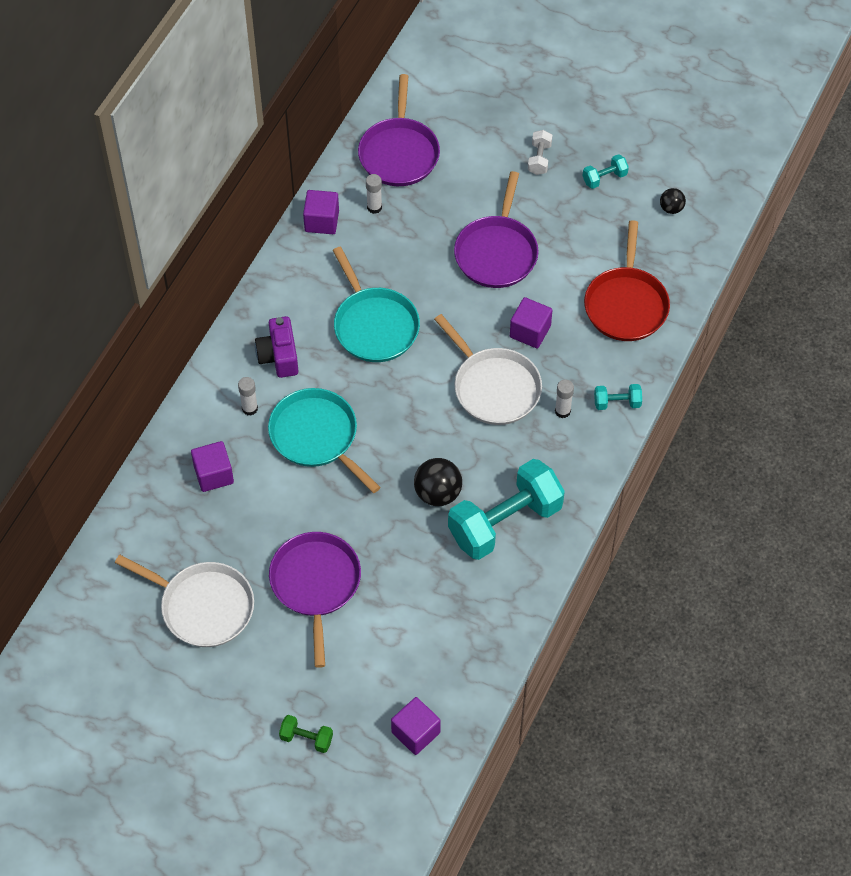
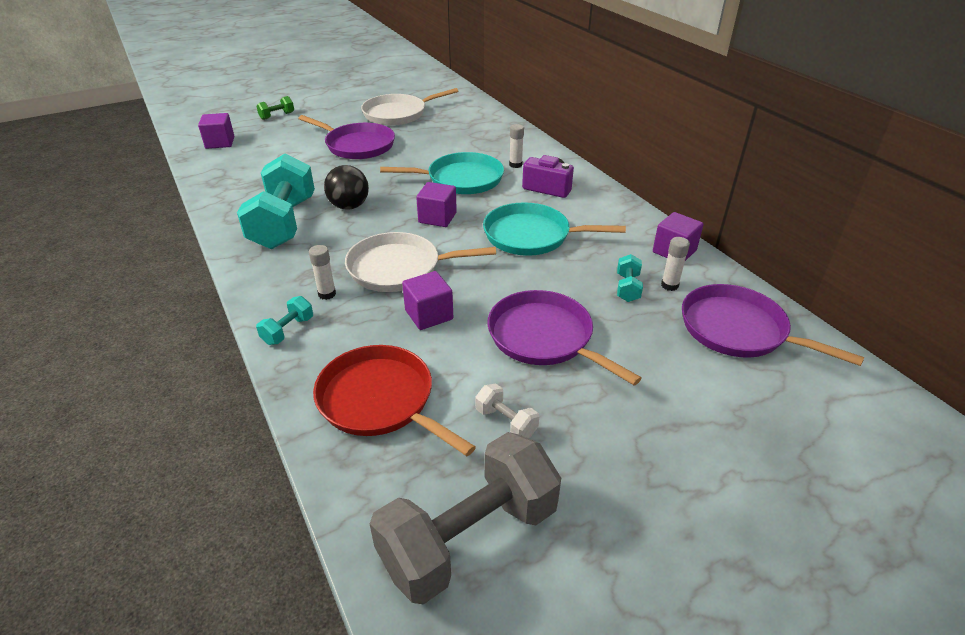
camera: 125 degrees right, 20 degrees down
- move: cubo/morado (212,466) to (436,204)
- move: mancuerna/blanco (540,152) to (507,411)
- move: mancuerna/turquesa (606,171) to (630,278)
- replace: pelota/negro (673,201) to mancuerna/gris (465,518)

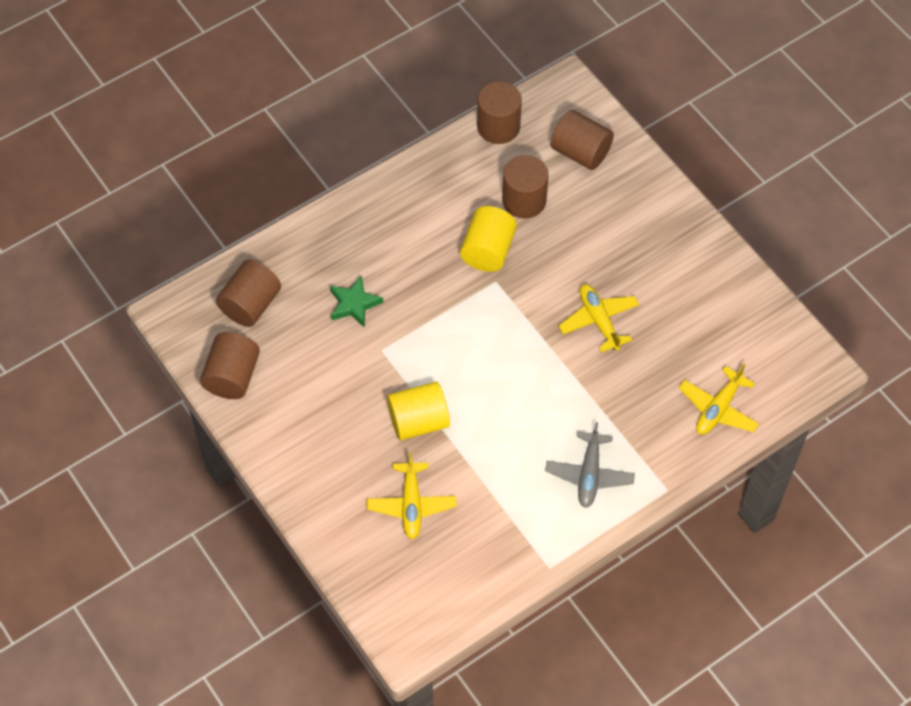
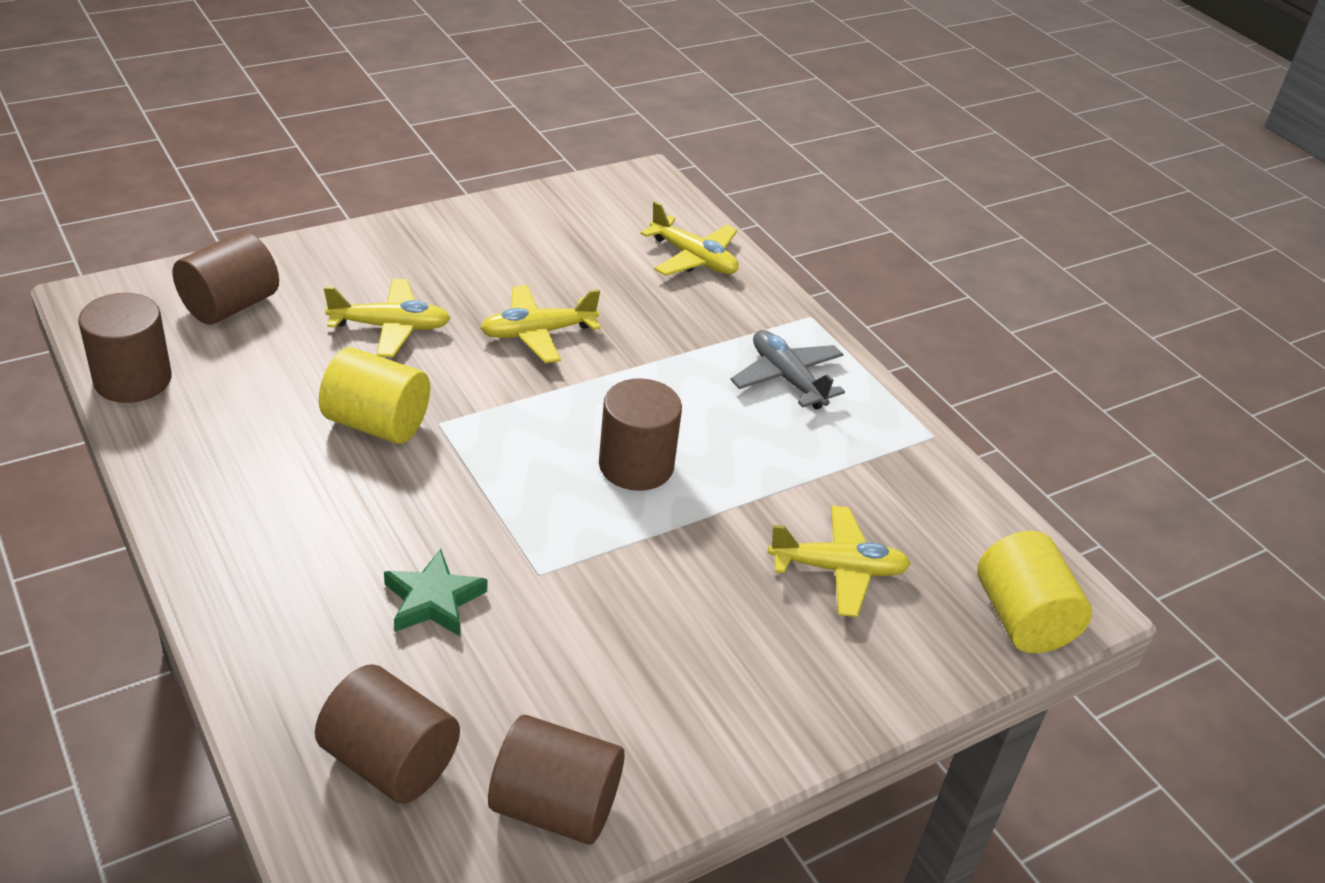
camera: 90 degrees left, 20 degrees down
- insert: avión/amarillo (387,317)
- move: cilindro/amarillo (418,411) to (1034,592)
- move: cilindro/marrón (525,187) to (640,434)
- rotate: avión/gris (590,465) = (787,370) 135 degrees counterclockwise

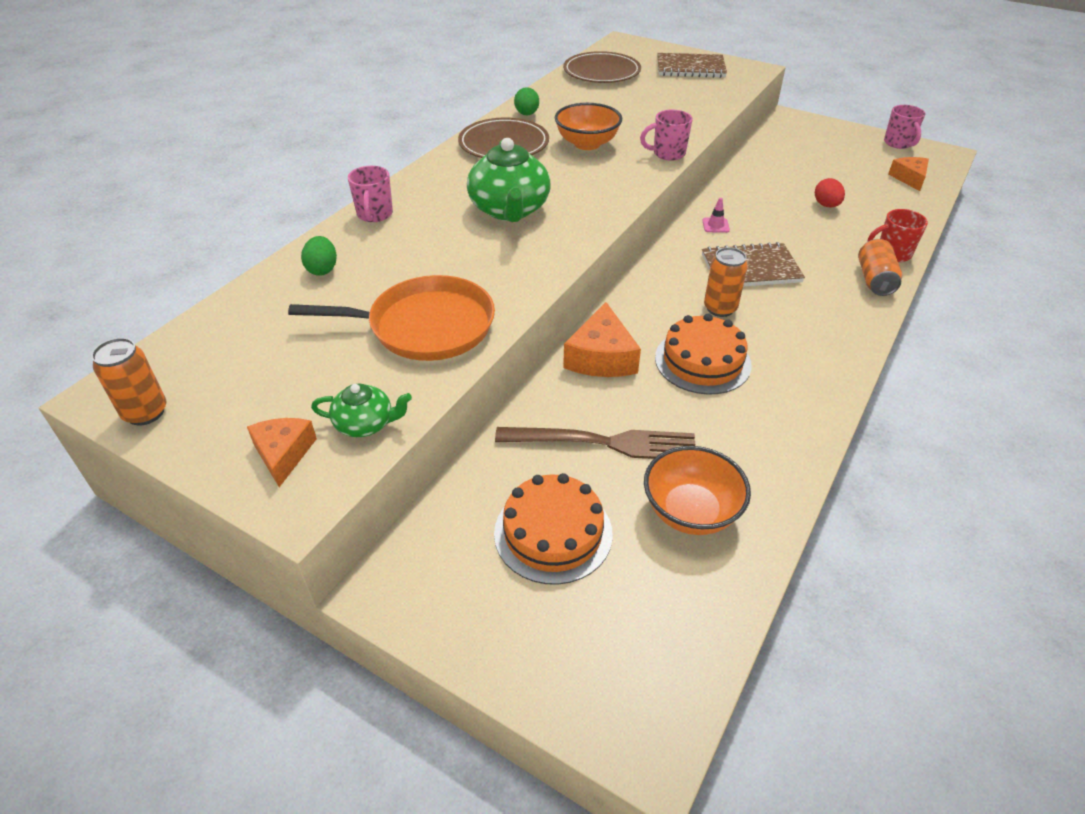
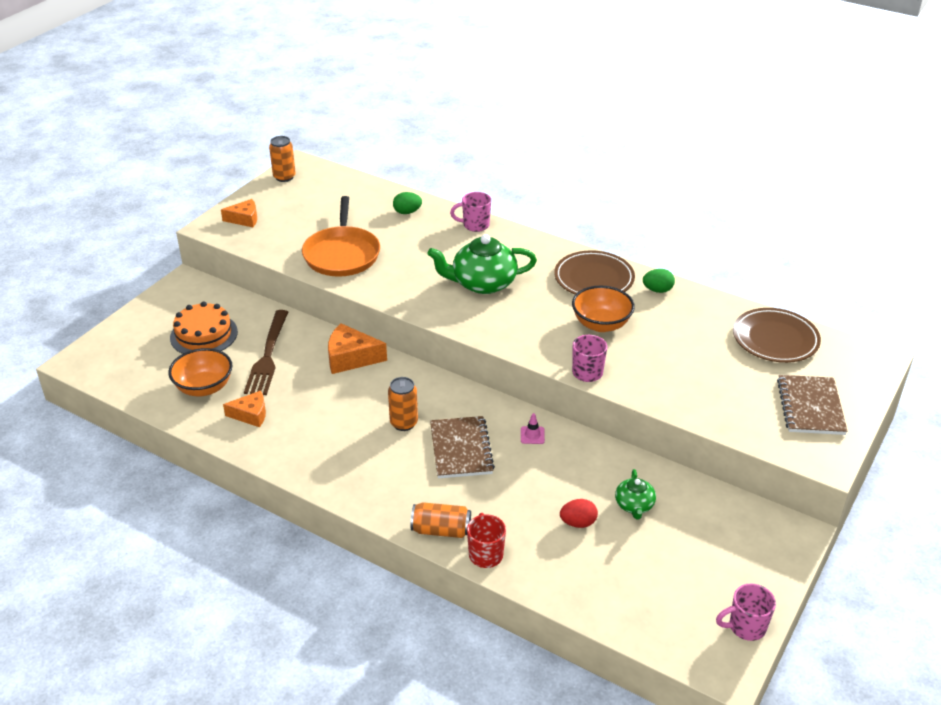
camera: 90 degrees right, 5 degrees down
- delete: tarta/naranja (703,354)
- move: tetera/verde (361,410) to (635,494)
- move: queso/naranja (908,174) to (244,409)

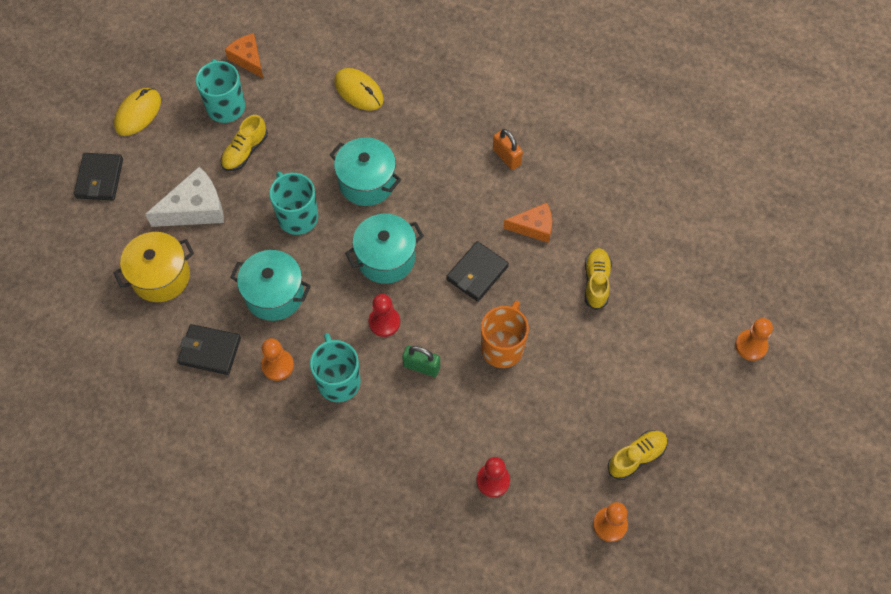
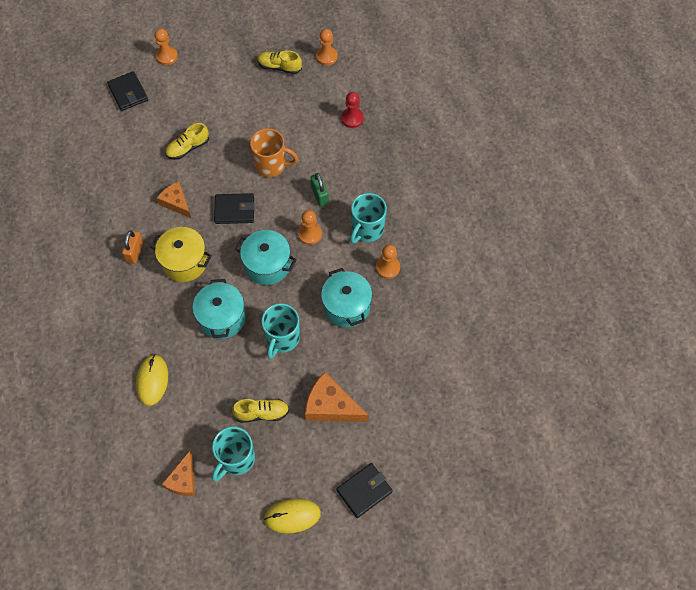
camera: 130 degrees left, 0 degrees up
- move: olla/amarillo (154,267) to (181,254)
- move: cartera/negro (209,349) to (127,91)
- recolor: queso/blanco (184,197) to queso/naranja (337,397)
- recolor: peón/rojo (384,315) to peón/naranja (310,227)
- rotate: taza/naranja (505,334) = (274,152) 150 degrees counterclockwise

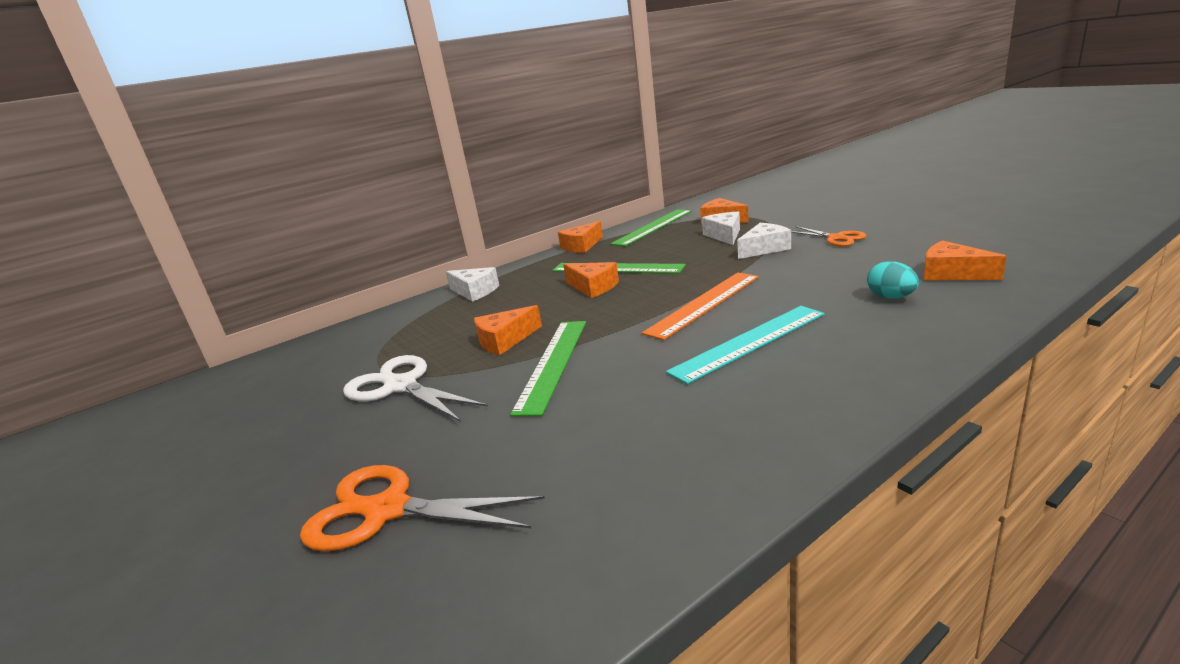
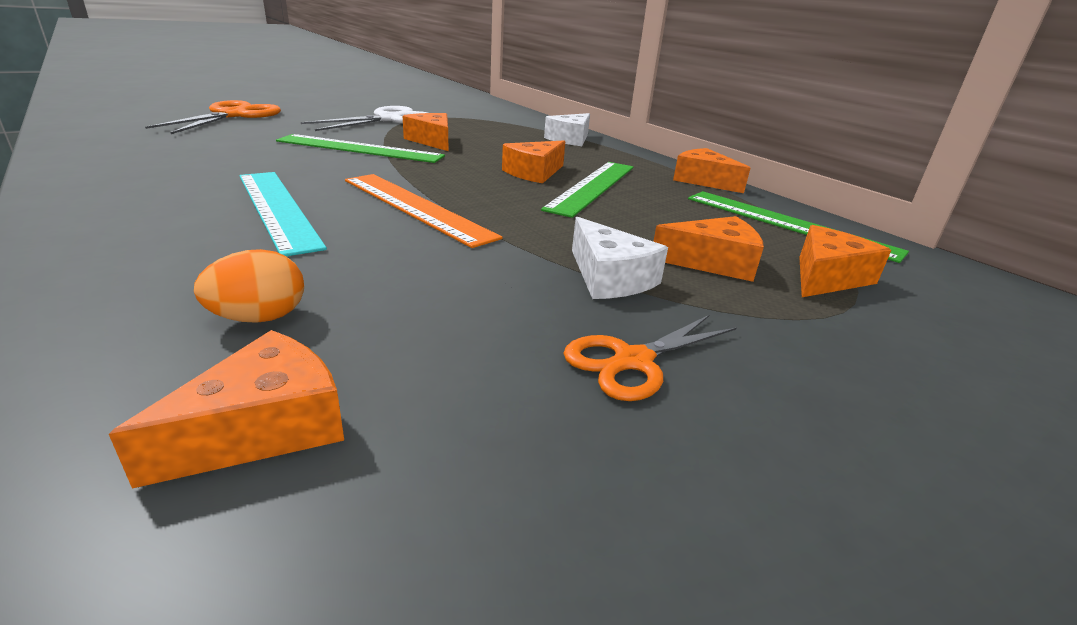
camera: 85 degrees right, 5 degrees up
- recolor: queso/blanco (721,228) to queso/naranja (708,249)
- recolor: huevo/turquesa (893,280) to huevo/naranja (249,286)

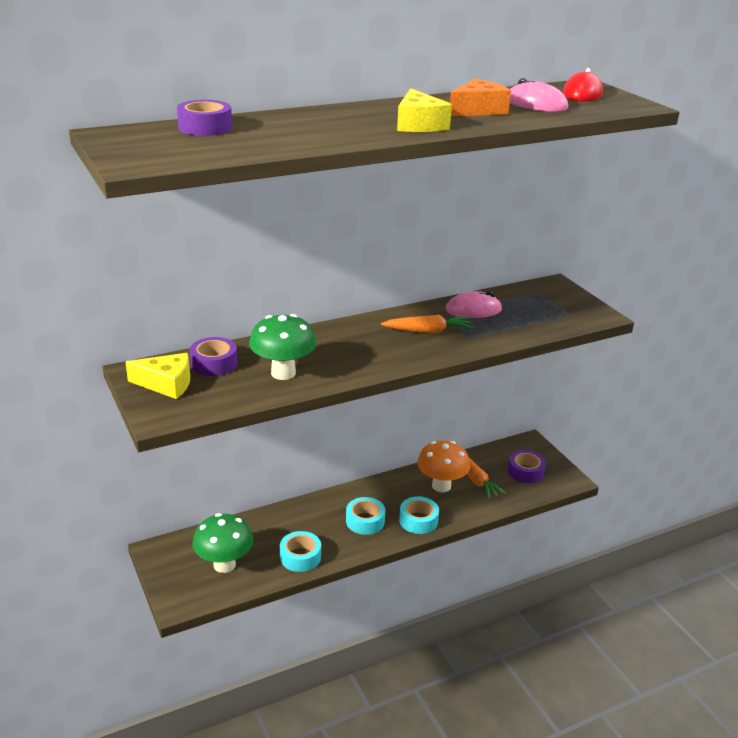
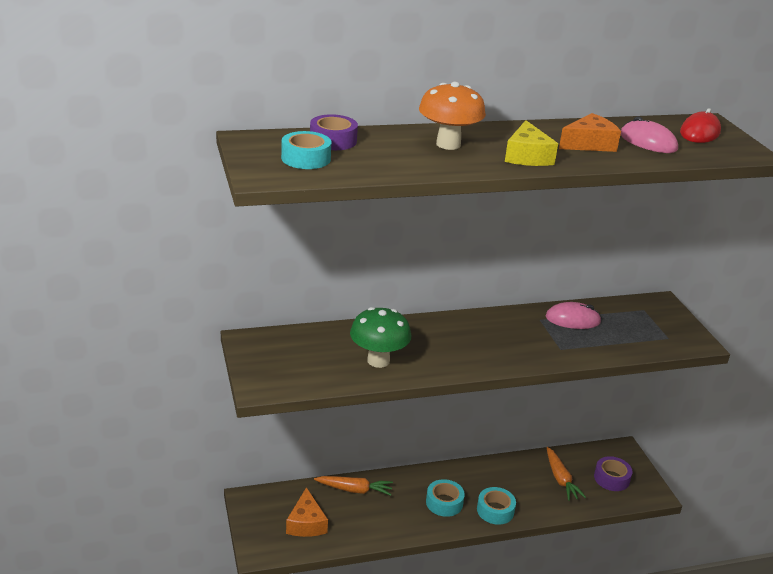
camera: 10 degrees right, 0 degrees up
- delete: queso/amarillo (158,376)
- delete: cinta adhesiva/morado (213,356)
- move: cinta adhesiva/turquesa (300,551) to (306,150)
- move: zanahoria/naranja (427,324) to (353,486)
- move: seta/naranja (443,466) to (452,116)
- replace: seta/verde (223,543) to queso/naranja (307,512)

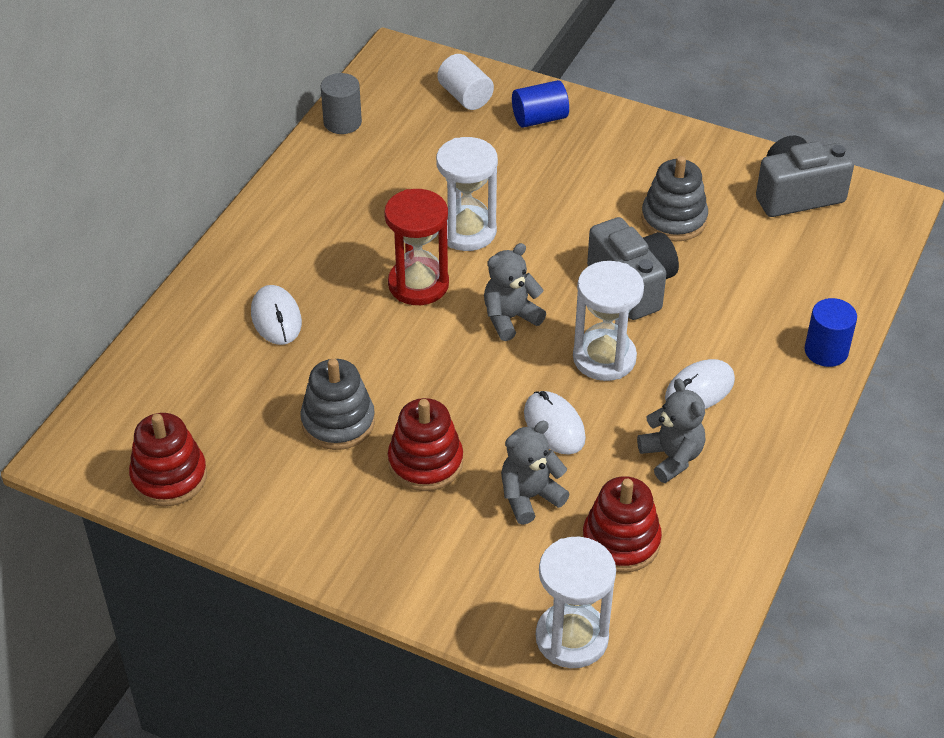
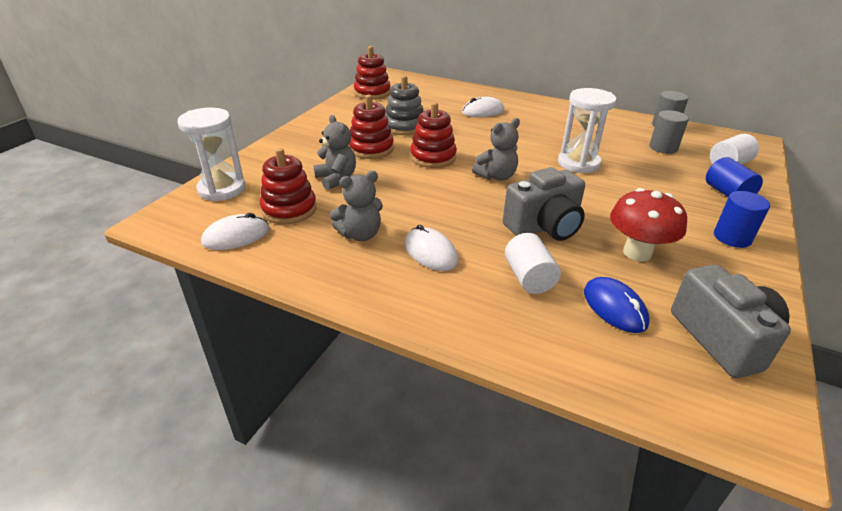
camera: 90 degrees right, 10 degrees down
- delete: reloj de arena/rojo (416,247)
- delete: reloj de arena/blanco (608,321)
- insert: juguete apilable/rojo (433,135)
- insert: cilindro/blanco (533,263)
- insert: ratón/azul (617,305)
- insert: cilindro/gris (669,132)
- move: ratón/blanco (555,422) to (235,231)
- move: cilindro/azul (831,332) to (742,219)
- replace: juguete apilable/gris (674,198) to seta/rojo (648,225)
- rotate: osito/gris (515,292) = (496,149) 90 degrees clockwise

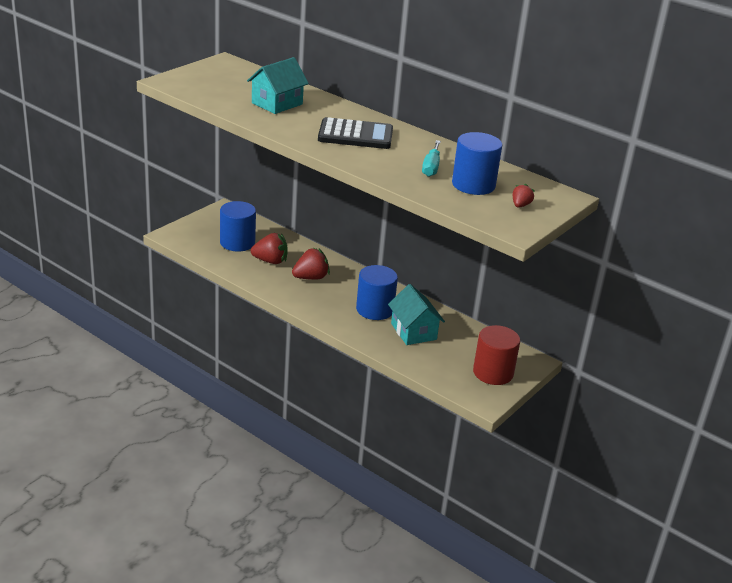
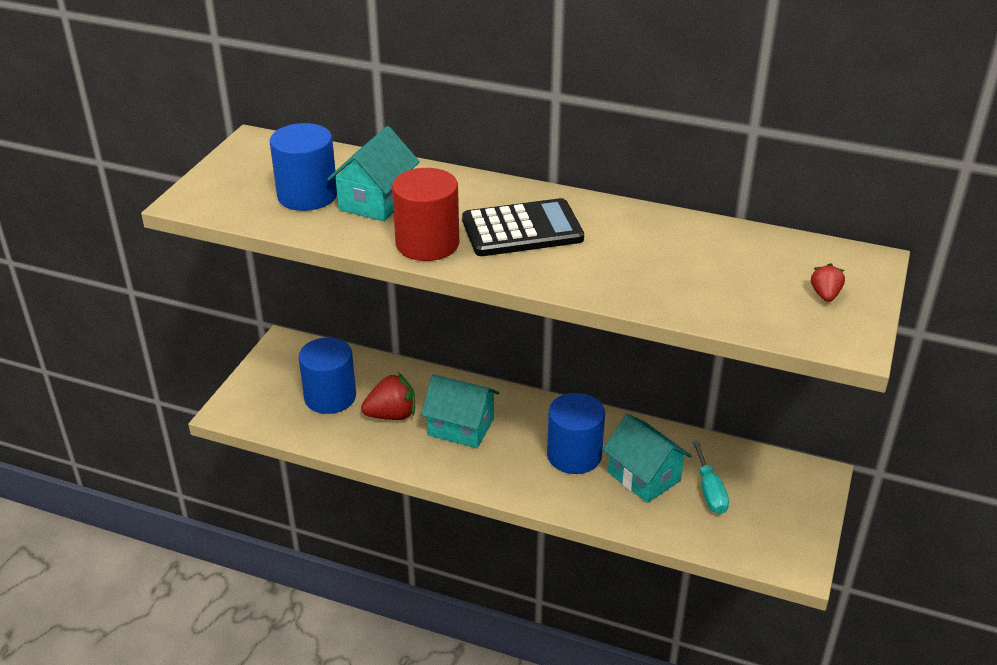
camera: 15 degrees left, 5 degrees up
- move: destornillador/turquesa (431,158) to (710,477)
- move: cilindro/azul (477,163) to (303,167)
- move: cilindro/rojo (496,355) to (425,214)
- replace: fresa/rojo (311,264) to casa/turquesa (460,411)

